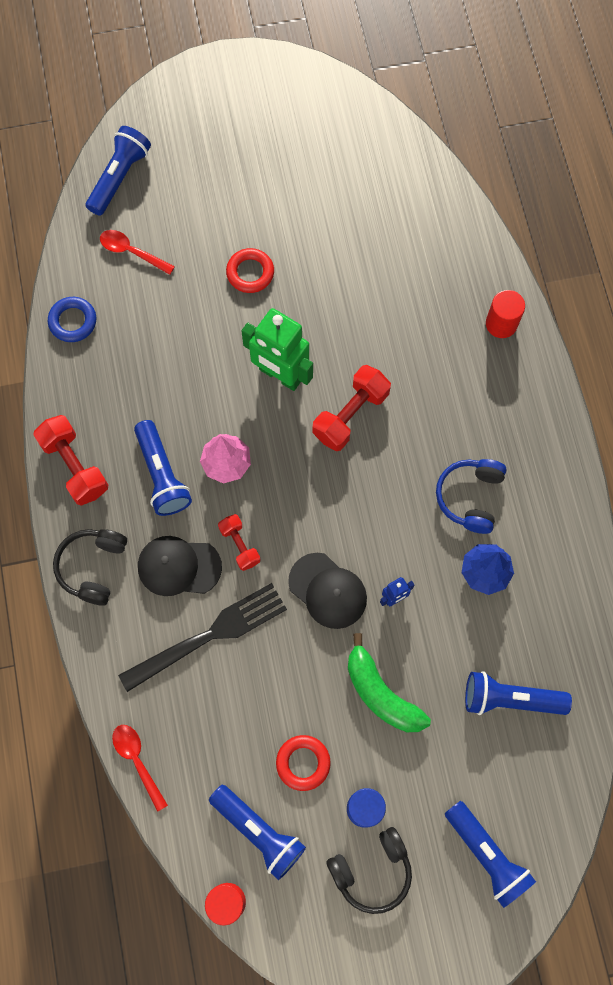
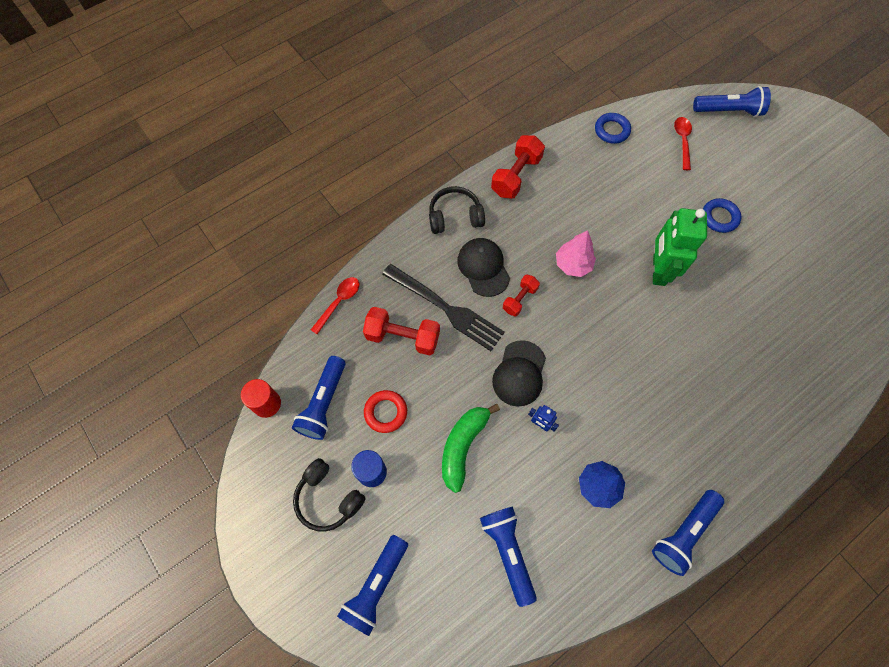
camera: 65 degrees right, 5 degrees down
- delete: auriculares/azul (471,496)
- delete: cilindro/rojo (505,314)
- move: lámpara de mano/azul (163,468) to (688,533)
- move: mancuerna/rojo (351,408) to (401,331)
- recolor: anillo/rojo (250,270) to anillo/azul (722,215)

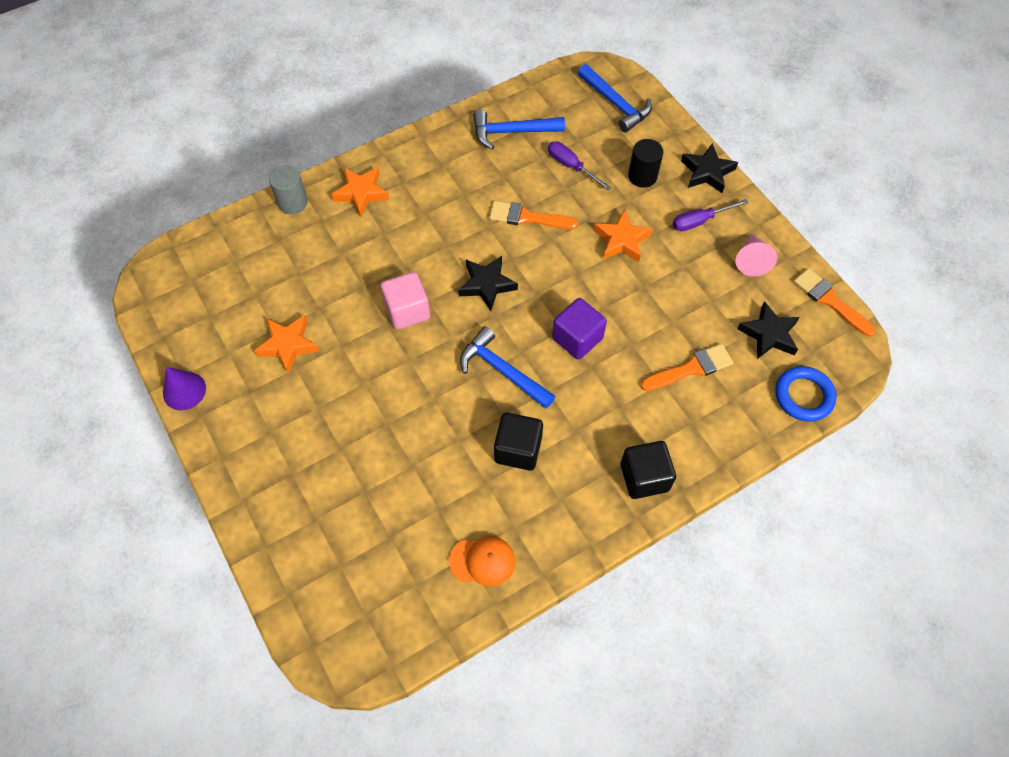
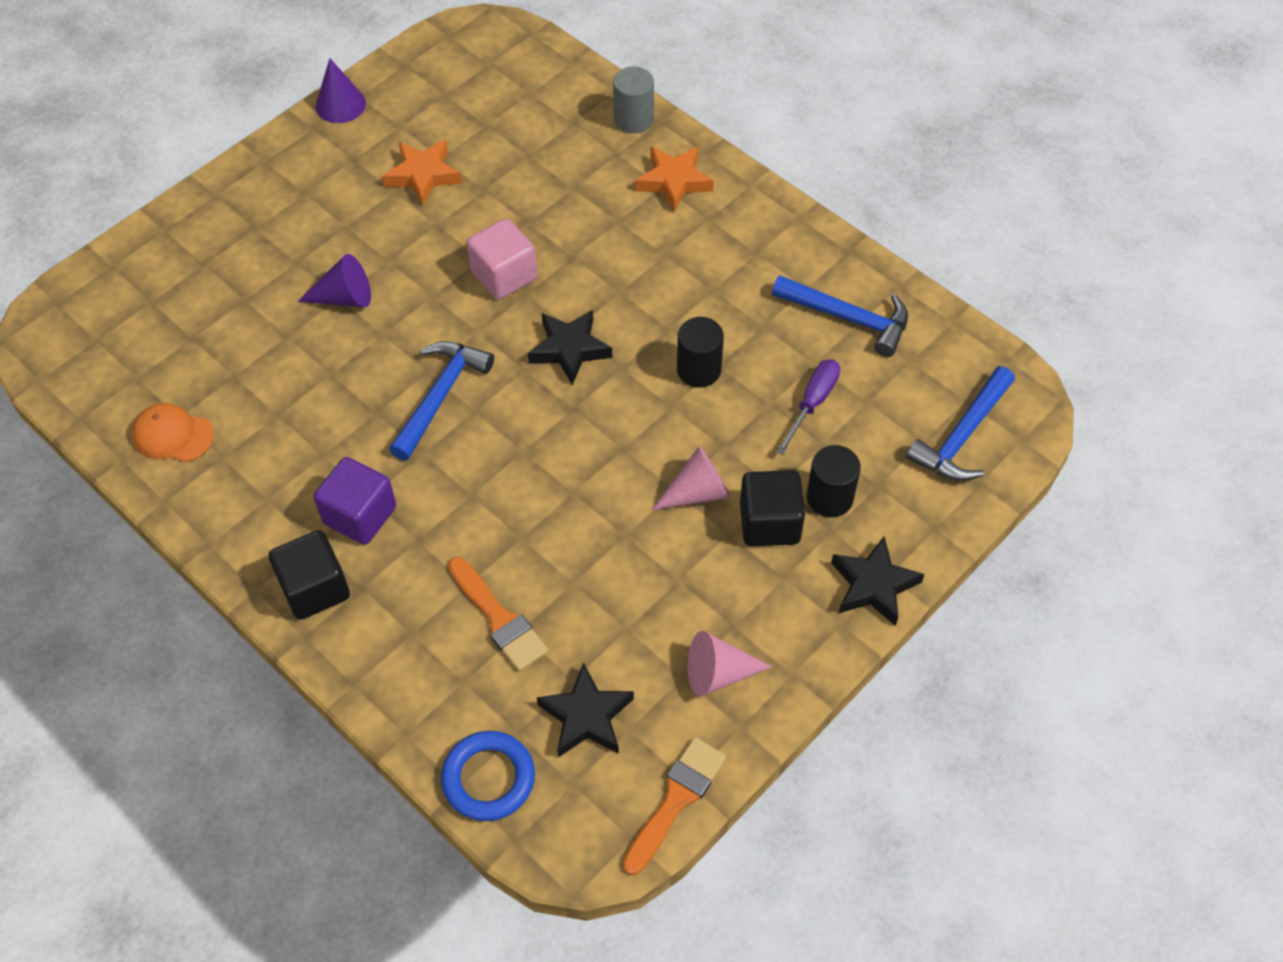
camera: 75 degrees right, 5 degrees down
- delete: destornillador/morado (711,215)
- insert: cono/morado (334,280)
- move: cubo/negro (518,442) to (772,508)
- move: cubo/morado (579,329) to (355,501)
- replace: pincel/naranja (533,215) to cilindro/negro (700,352)
- replace: estrella/naranja (623,235) to cono/rosa (691,478)
- rotate: gorra/naranja (482,562) = (173,432) 120 degrees clockwise
- rotate: martillo/azul (519,129) = (840,316) 135 degrees clockwise

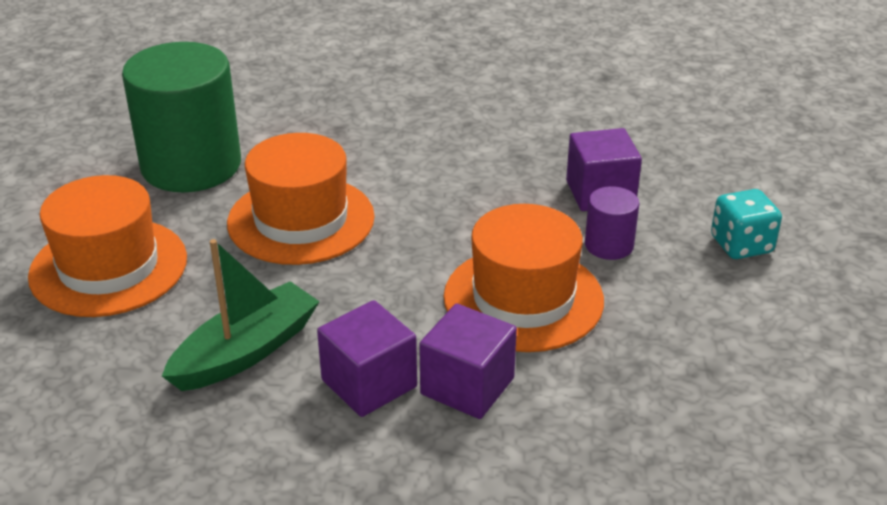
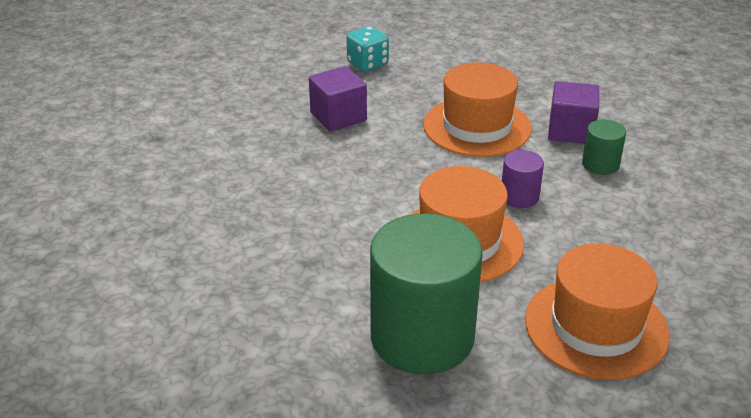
camera: 110 degrees left, 0 degrees up
- delete: barco/verde (241,315)
- move: cilindro/morado (612,223) to (523,179)
- replace: cubo/morado (367,358) to cilindro/verde (604,147)

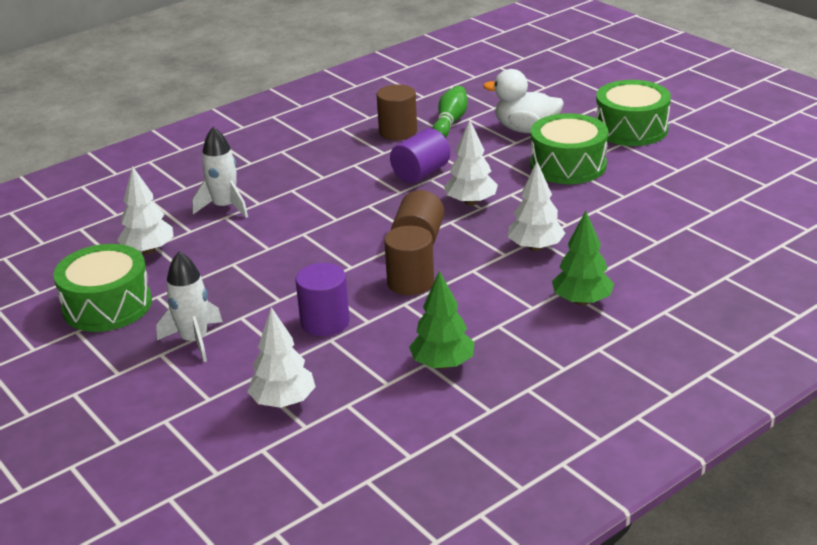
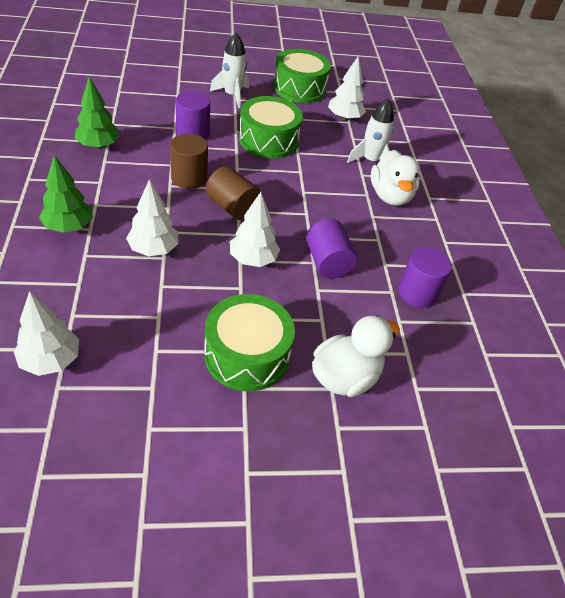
camera: 115 degrees right, 15 degrees up
- delete: bolo/verde (450,111)
- insert: pato/blanco (395,178)
- move: árbol/blanco (281,357) to (46,333)
- move: tambor/verde (633,113) to (271,127)
- recolor: cilindro/marrón (396,112) to cilindro/morado (425,277)

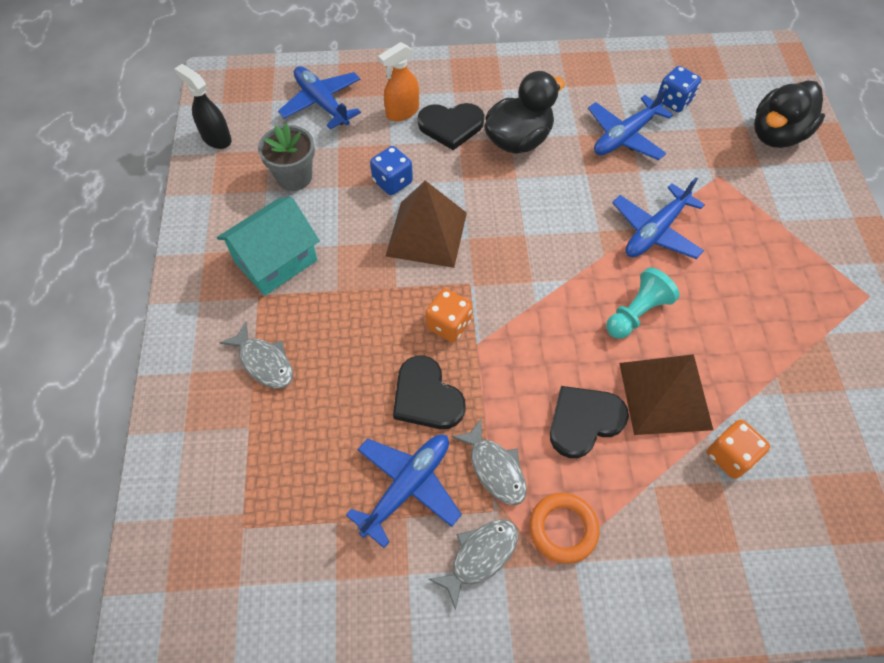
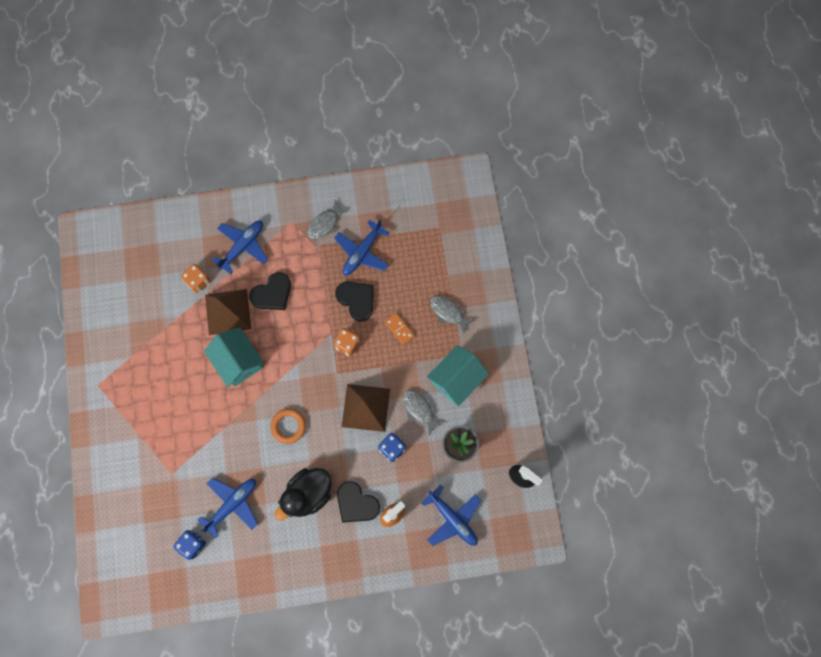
camera: 175 degrees right, 15 degrees up
- delete: pato/negro (789,114)
- insert: ficha de dominó/naranja (399,329)
- move: pez/gris (489,462) to (423,412)
- move: anillo/naranja (564,528) to (288,426)
- move: avión/azul (658,218) to (240,247)
- replace: peón/turquesa (643,303) to casa/turquesa (234,357)
- rotate: corazón/negro (451,126) = (358,502) 135 degrees counterclockwise

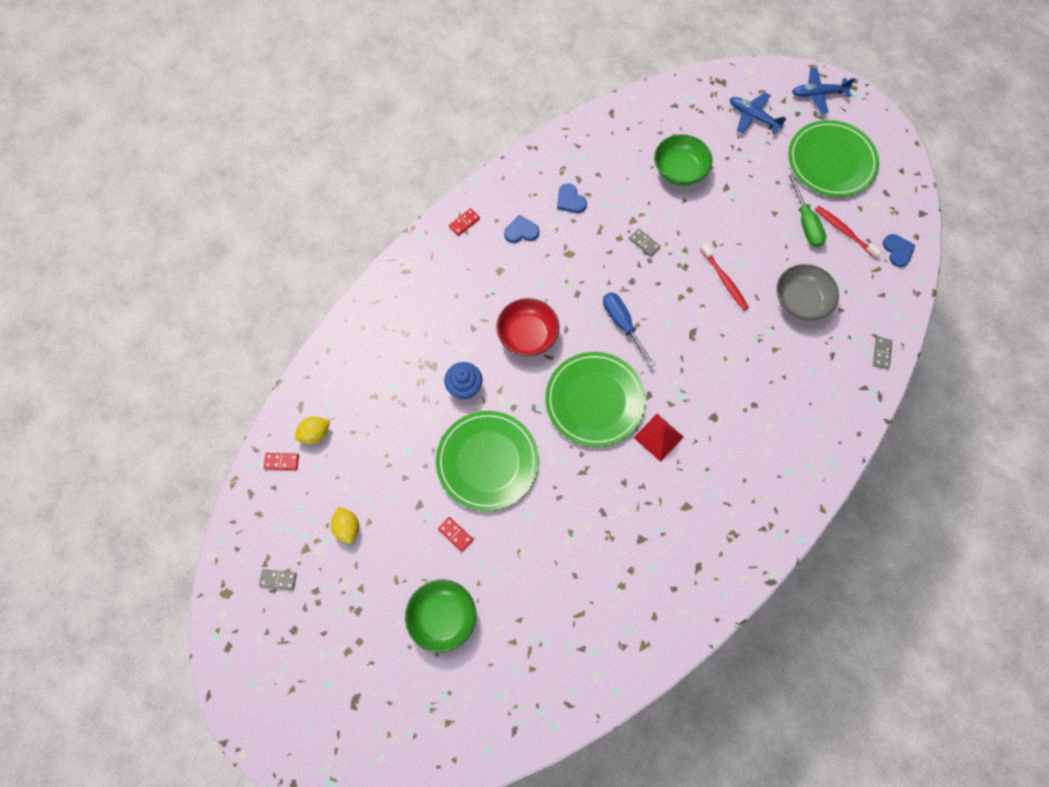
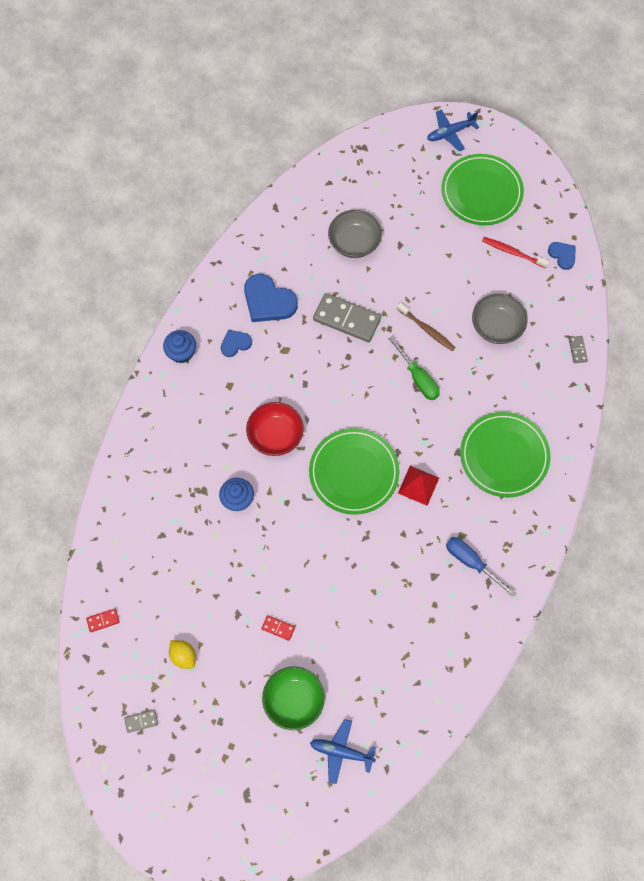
camera: 20 degrees left, 0 degrees up
- delete: limón/amarillo (312,430)
- move: plato/verde (487,461) to (505,454)
- move: destornillador/azul (629,329) to (481,567)
- move: avión/azul (758,113) to (343,751)
- move: destornillador/verde (807,210) to (414,368)
- replace: ficha de dominó/rojo (464,222) to magdalena/azul (179,346)
- recolor: cuenco/verde (683,160) to cuenco/gris (355,234)
- recolor: cepillo de dientes/rojo (724,277) to cepillo de dientes/marrón (426,327)
- resize: corazón/azul (572,198) = (271,298) x1.81
- resize: ficha de dominó/gris (645,243) = (347,317) x2.25

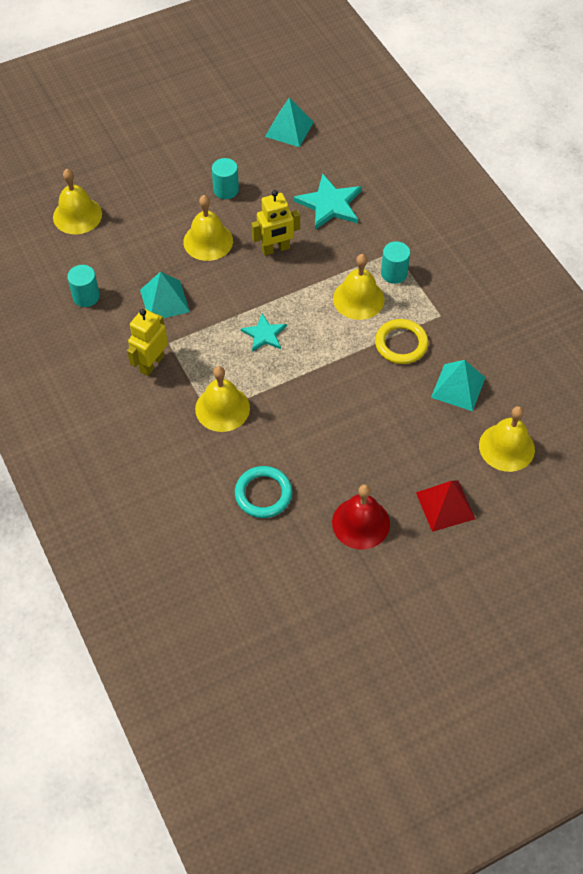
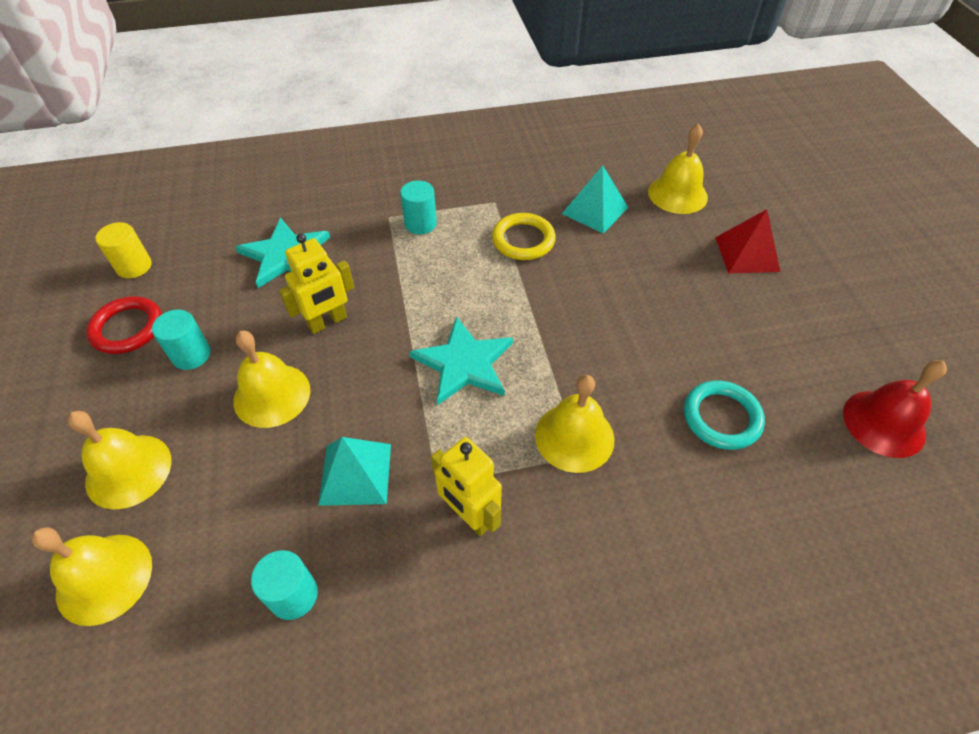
camera: 75 degrees left, 5 degrees down
- insert: anillo/rojo (124,325)
- move: campana/rojo (361,516) to (895,409)
- move: campana/amarillo (359,287) to (119,460)
- replace: pirámide/turquesa (289,122) to cilindro/amarillo (123,250)
- rotate: robot/amarillo (275,223) = (316,283) 60 degrees clockwise
- resize: estrella/turquesa (264,333) = (461,360) x1.64

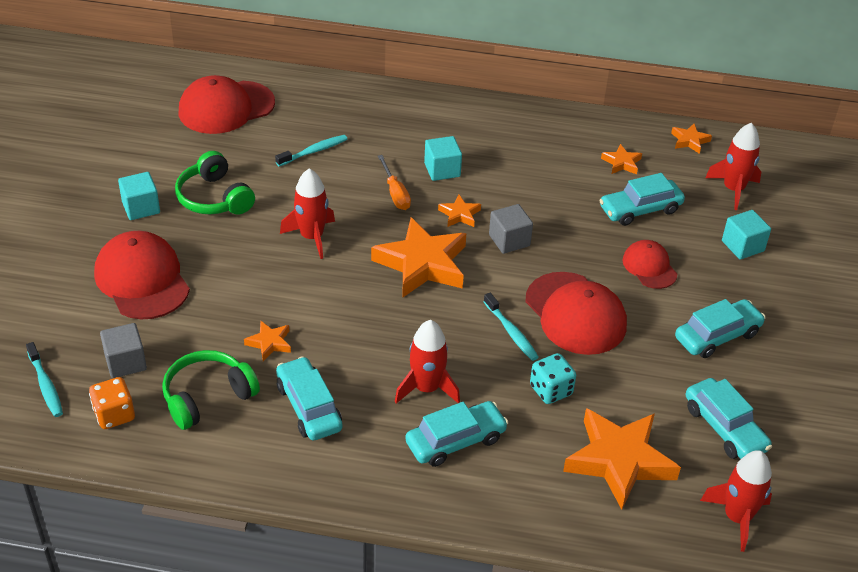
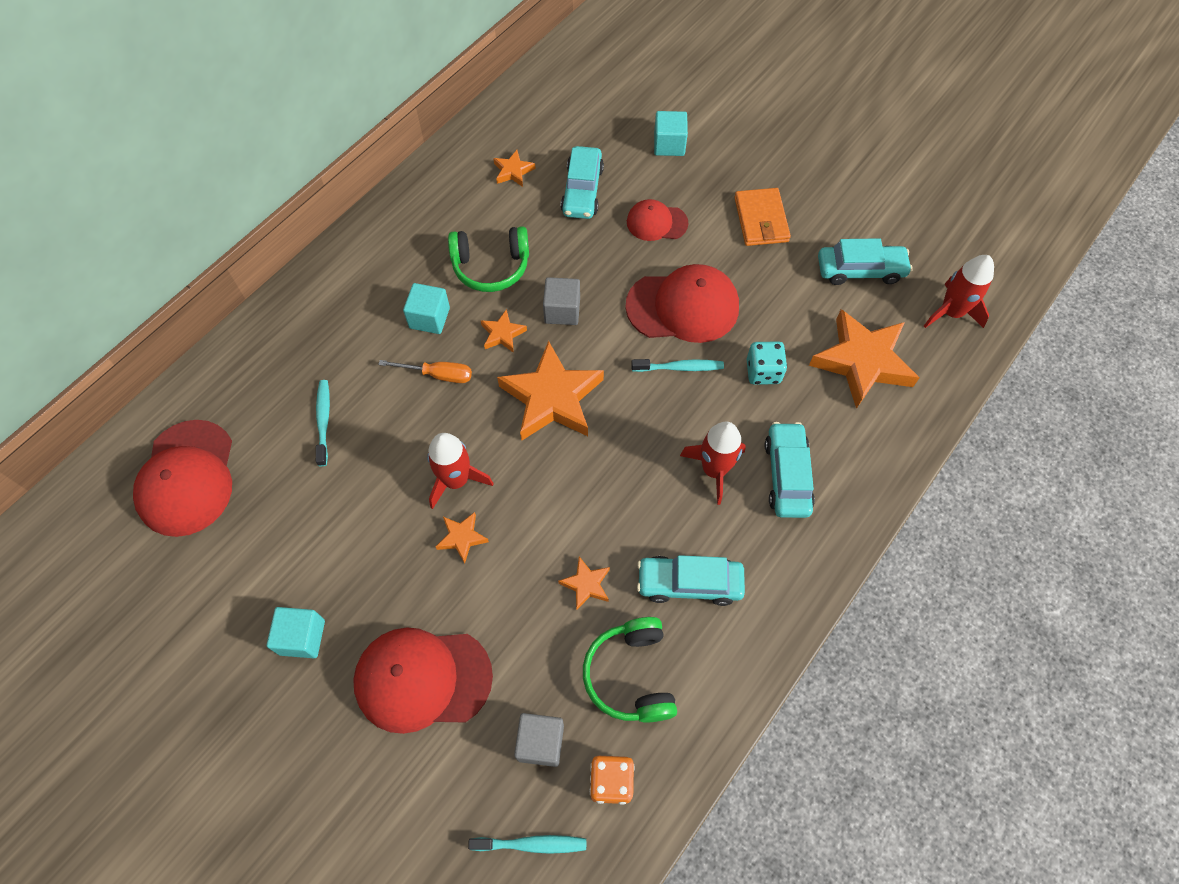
camera: 60 degrees left, 20 degrees up
- delete: cohete/rojo (733,166)
- move: auriculares/verde (215,182) to (488,259)
- move: estrella/naranja (691,138) to (462,537)
- replace: coche/turquesa (720,328) to cartera/naranja (762,217)

